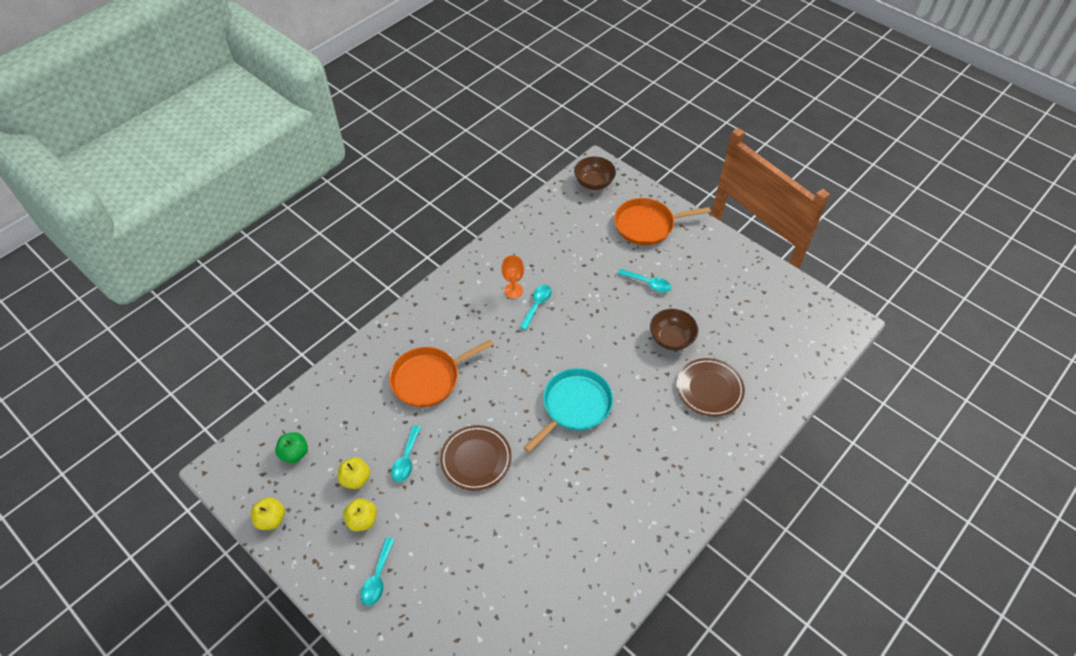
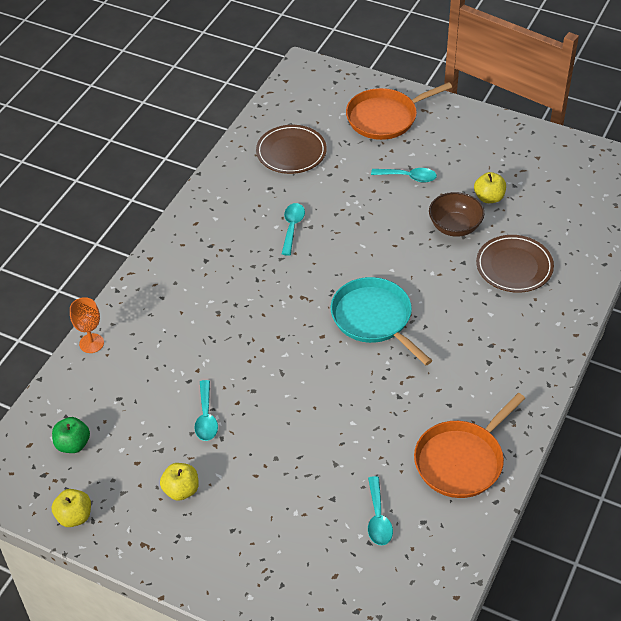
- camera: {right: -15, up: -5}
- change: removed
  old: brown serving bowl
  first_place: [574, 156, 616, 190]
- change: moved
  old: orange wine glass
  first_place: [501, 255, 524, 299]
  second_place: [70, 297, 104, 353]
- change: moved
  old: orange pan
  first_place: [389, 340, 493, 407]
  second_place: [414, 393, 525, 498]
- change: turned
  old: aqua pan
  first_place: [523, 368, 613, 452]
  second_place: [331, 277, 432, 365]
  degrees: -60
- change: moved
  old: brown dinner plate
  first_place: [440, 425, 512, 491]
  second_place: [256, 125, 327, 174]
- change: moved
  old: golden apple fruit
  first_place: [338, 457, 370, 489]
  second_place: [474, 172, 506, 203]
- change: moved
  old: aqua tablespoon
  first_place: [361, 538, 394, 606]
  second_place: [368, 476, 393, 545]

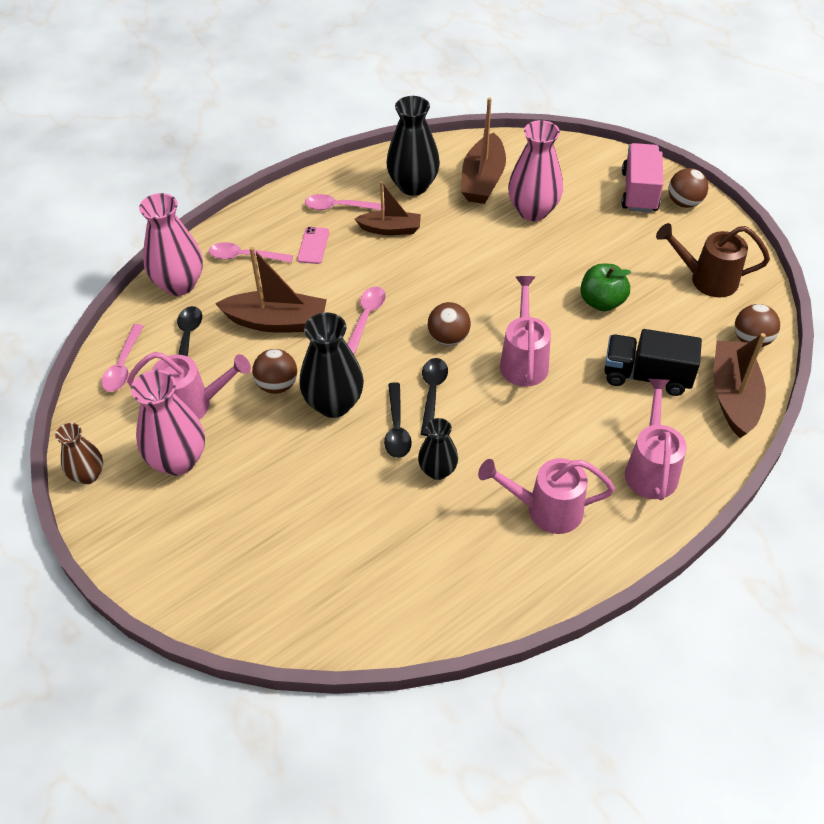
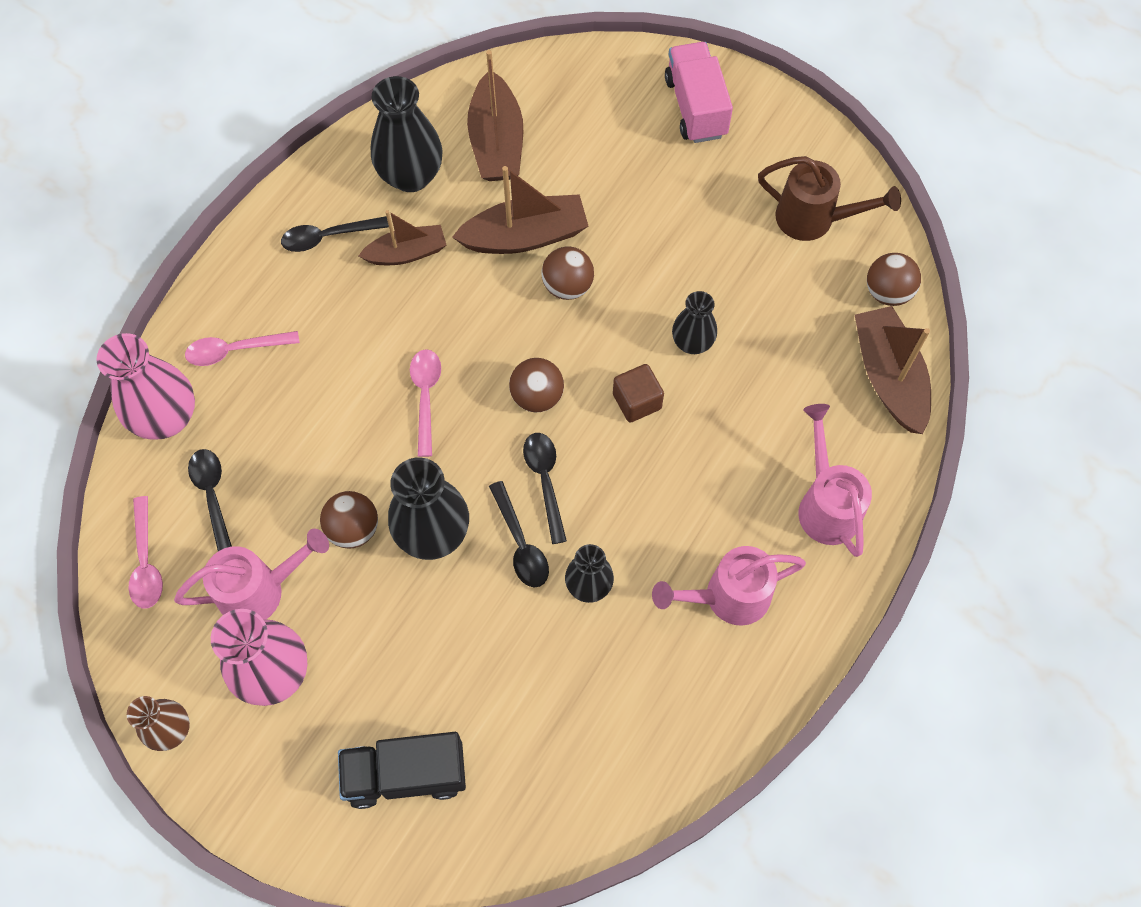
- camera: {right: -20, up: 15}
- change: removed
  old: rose-pink tall vase
  first_place: [508, 120, 563, 221]
- change: moved
  old: brown play ball
  first_place: [668, 168, 708, 208]
  second_place: [541, 246, 594, 300]
- change: recoloured
  old: rose-pink tablespoon
  new: jet-black tablespoon
  first_place: [305, 194, 385, 210]
  second_place: [281, 216, 389, 252]
- change: turned
  old: brown watering can
  first_place: [656, 223, 770, 297]
  second_place: [758, 156, 901, 241]
  degrees: -150
- change: removed
  old: rose-pink mobile phone
  first_place: [297, 227, 329, 264]
- change: moved
  old: brown toy boat
  first_place: [215, 247, 327, 333]
  second_place: [452, 166, 588, 254]
- change: removed
  old: leaf-green apple fruit
  first_place: [580, 264, 631, 311]
- change: replaced
  old: rose-pink watering can
  new: brown block
  first_place: [500, 276, 551, 387]
  second_place: [613, 364, 664, 422]
- change: moved
  old: jet-black toy truck
  first_place: [605, 329, 702, 396]
  second_place: [338, 732, 466, 809]
- change: added
  new: jet-black tall vase
  second_place: [672, 291, 717, 354]

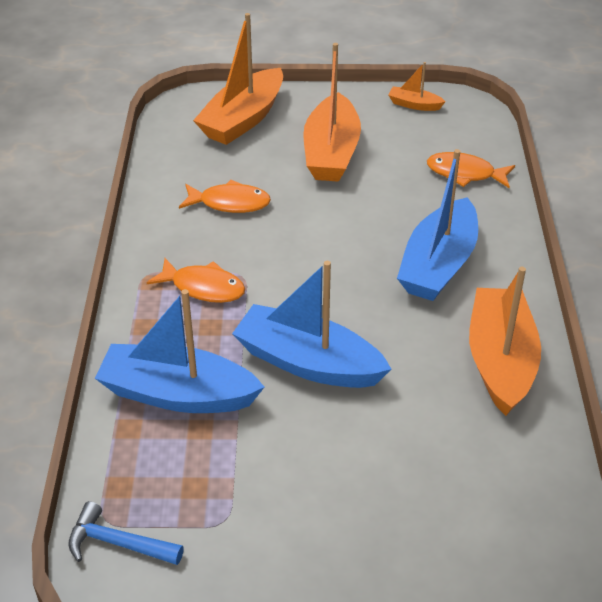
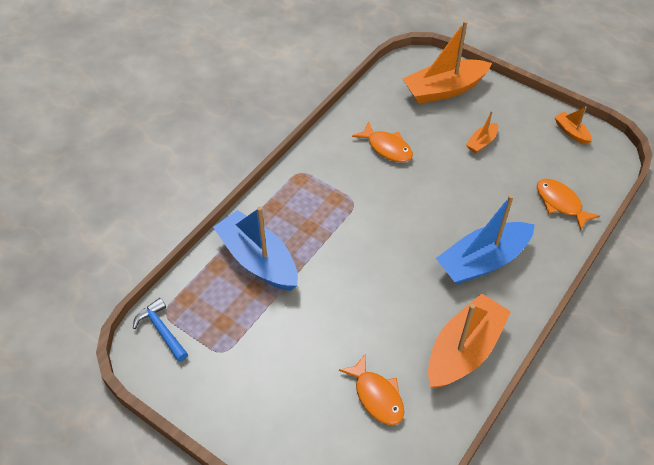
- camera: {right: 35, up: 10}
- change: resized
  old: orange toy boat
  first_place: [303, 43, 361, 182]
  second_place: [466, 111, 498, 153]
  factor: 0.46
- change: moved
  old: orange fish figure
  first_place: [147, 258, 245, 303]
  second_place: [339, 354, 404, 425]
- change: removed
  old: royal blue toy boat
  first_place: [232, 261, 391, 388]

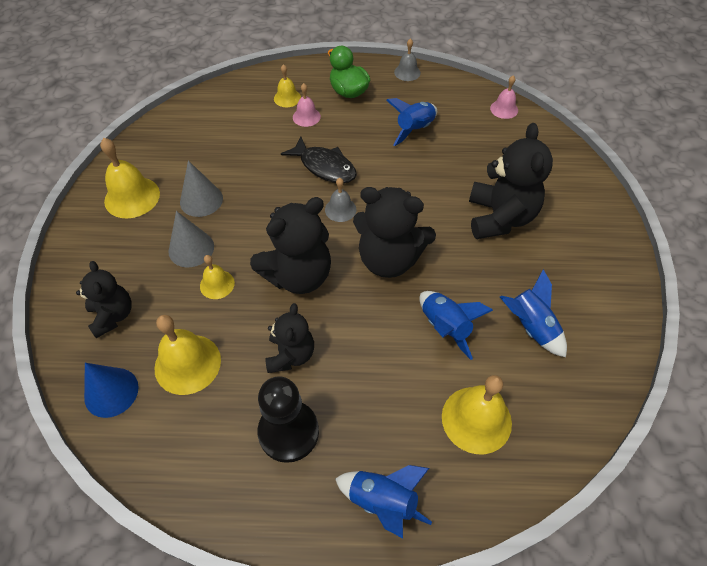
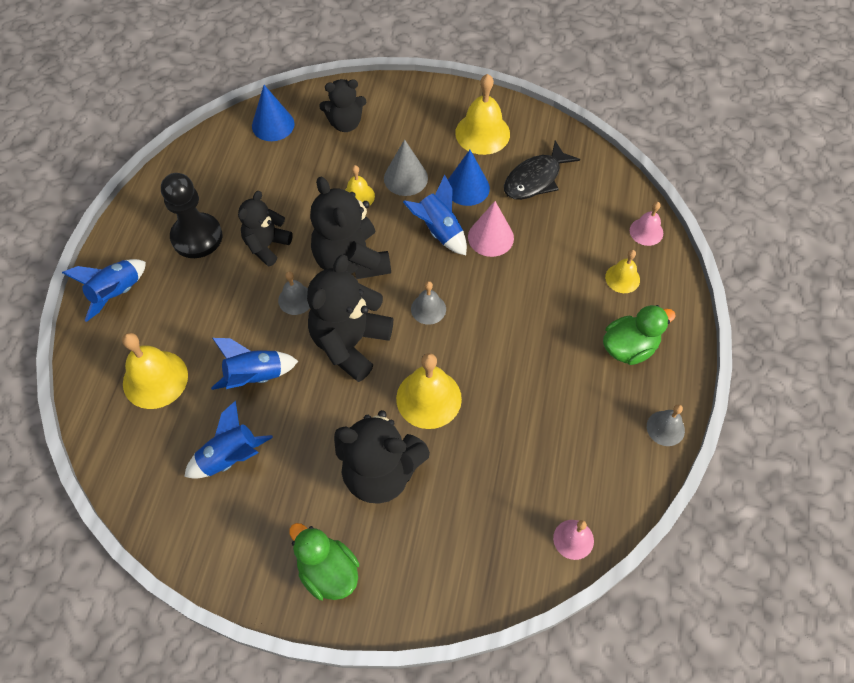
- camera: {right: 100, up: 5}
- change: moved
  old: rose-pink hand bell
  first_place: [293, 83, 321, 127]
  second_place: [630, 202, 663, 246]
- change: moved
  old: royal blue rocket
  first_place: [386, 98, 437, 146]
  second_place: [403, 175, 467, 255]
- change: moved
  old: jet-black fish figure
  first_place: [281, 137, 357, 183]
  second_place: [504, 141, 580, 200]
- change: recoloured
  old: grey solid cone
  new: royal blue solid cone
  first_place: [180, 161, 223, 217]
  second_place: [448, 150, 490, 206]
- change: turned
  old: jet-black teddy
  first_place: [265, 303, 314, 373]
  second_place: [238, 191, 293, 266]
  degrees: 105
- change: moved
  old: golden hand bell
  first_place: [154, 315, 221, 395]
  second_place: [396, 353, 462, 429]
- change: added
  new: rose-pink solid cone
  second_place: [468, 201, 514, 257]
- change: added
  new: grey hand bell
  second_place: [278, 271, 310, 315]
- change: added
  new: leaf-green rubber duck
  second_place: [289, 523, 359, 600]

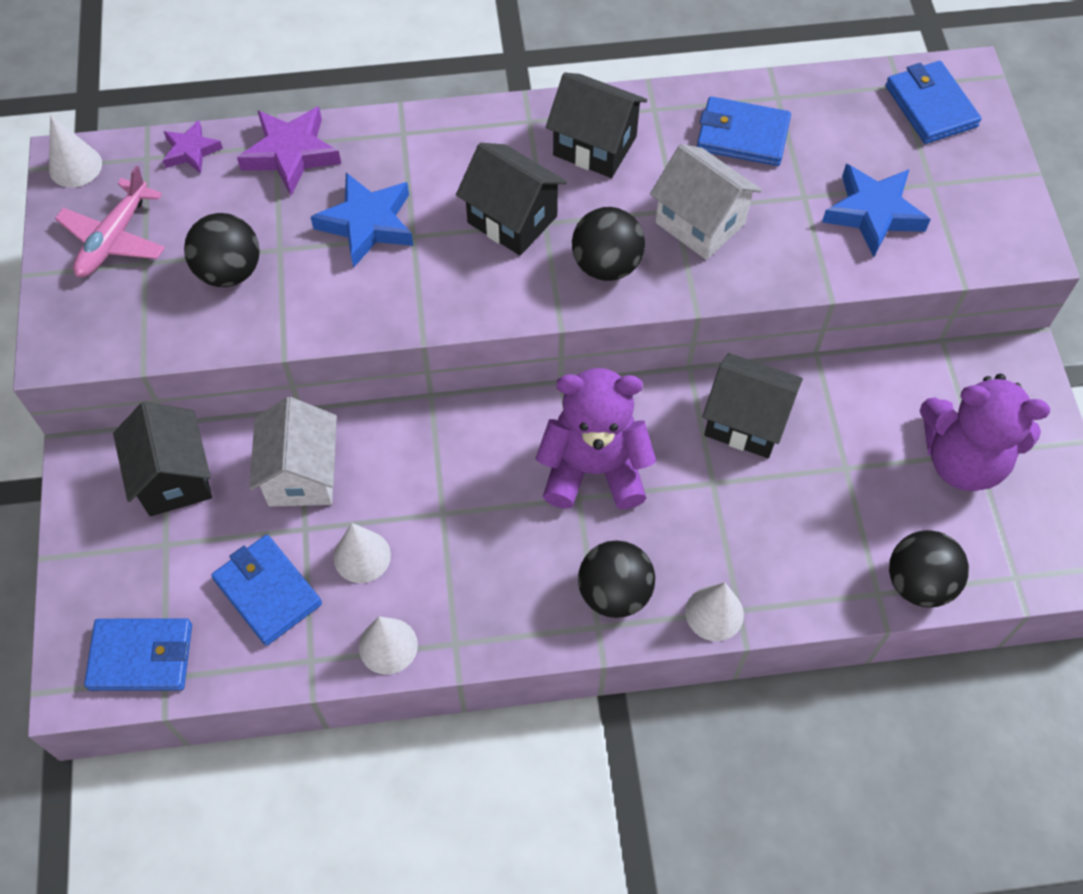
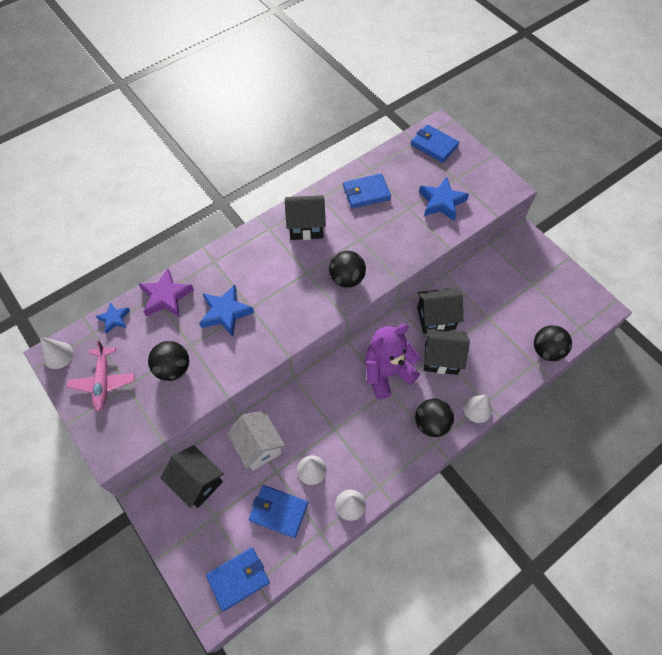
- camera: {right: -30, up: 0}
- change: recoloured
  old: purple star
  new: royal blue star
  first_place: [163, 120, 223, 174]
  second_place: [96, 302, 130, 333]
- change: moved
  old: jet-black house
  first_place: [456, 143, 567, 255]
  second_place: [424, 328, 470, 375]
- change: removed
  old: pure white house
  first_place: [650, 144, 762, 260]
- change: removed
  old: purple teddy
  first_place: [920, 374, 1050, 491]

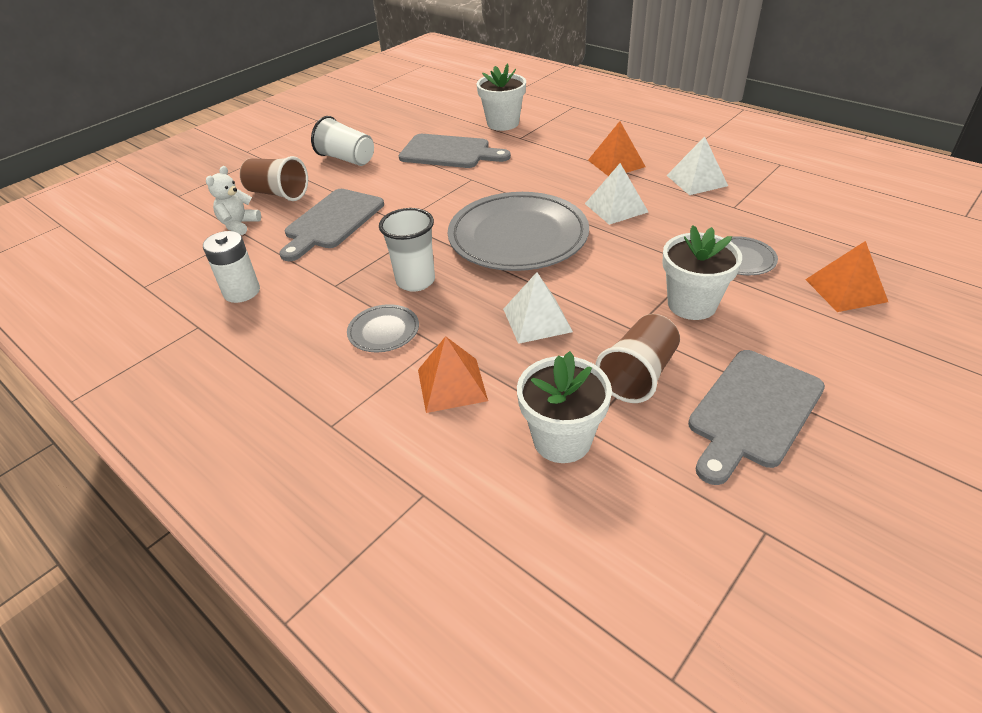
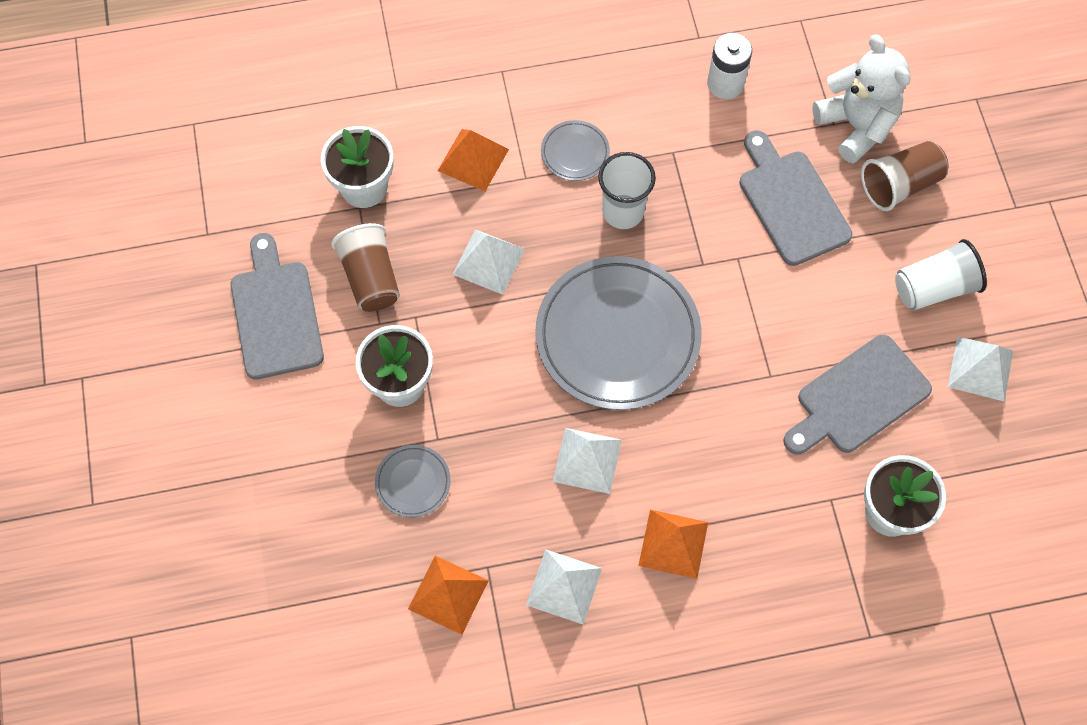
- camera: {right: 125, up: 25}
- change: resized
  old: pure white teddy
  first_place: [206, 166, 261, 235]
  second_place: [812, 34, 911, 164]
  factor: 1.7
- change: moved
  old: orange pyramid shape
  first_place: [805, 241, 888, 312]
  second_place: [408, 556, 489, 635]
- change: added
  new: pure white pyramid shape
  second_place: [948, 337, 1013, 402]

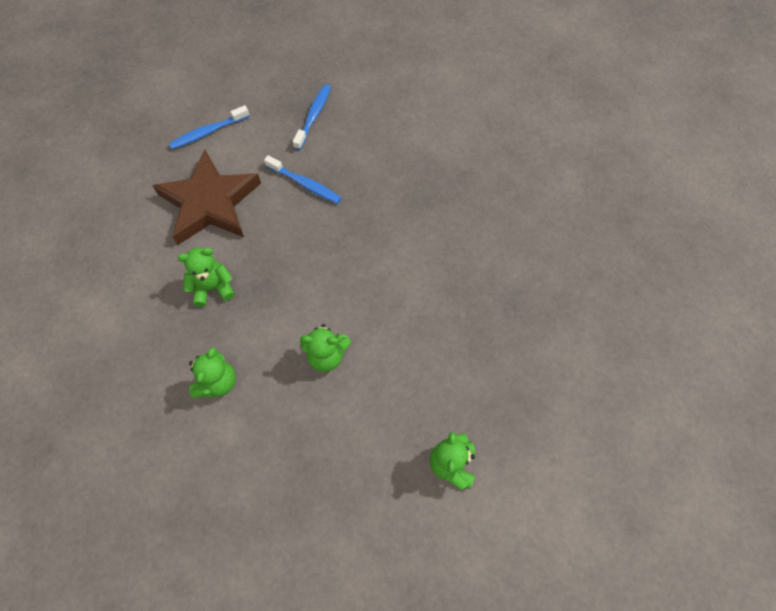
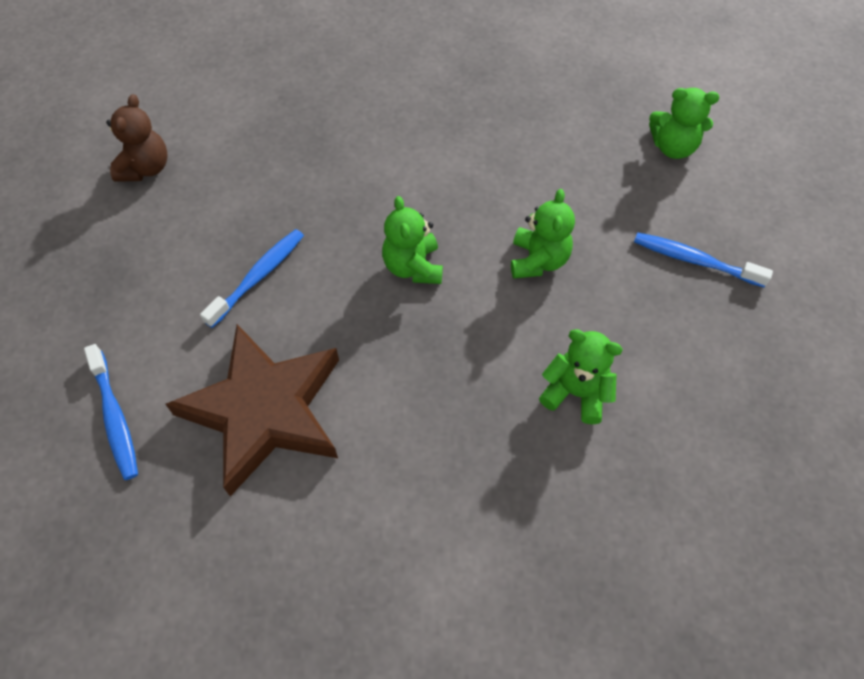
- camera: {right: -85, up: -5}
- change: moved
  old: royal blue toothbrush
  first_place: [293, 84, 331, 150]
  second_place: [634, 232, 773, 287]
- change: moved
  old: leaf-green teddy
  first_place: [177, 248, 235, 307]
  second_place: [382, 196, 443, 284]
- change: added
  new: brown teddy
  second_place: [106, 94, 168, 182]

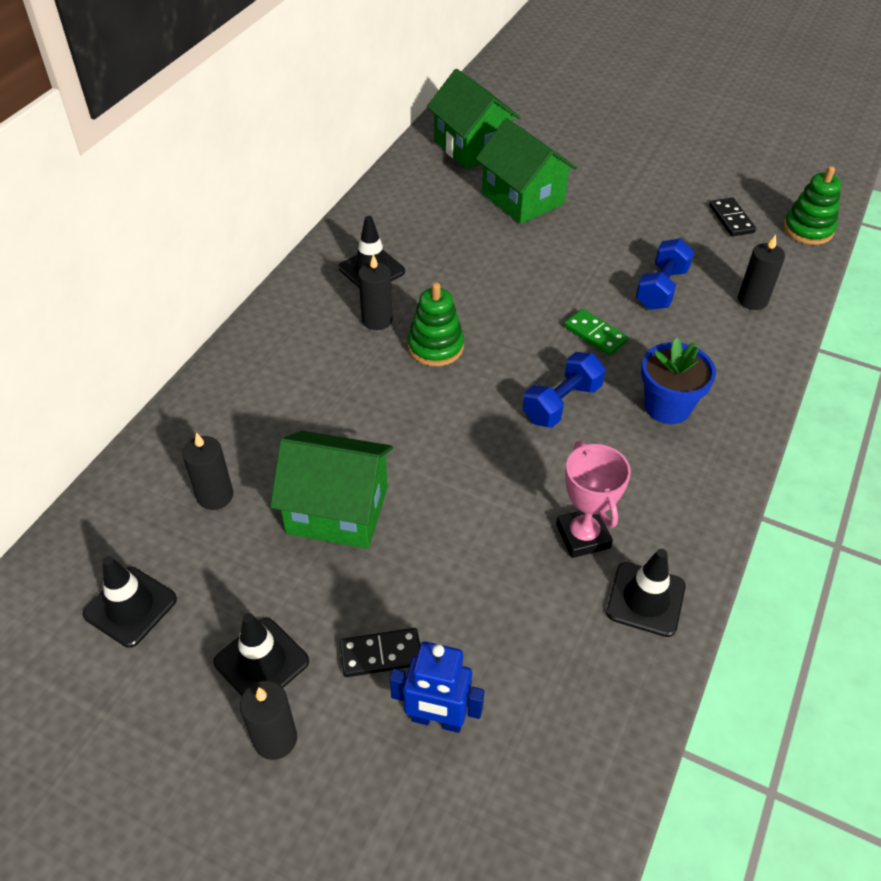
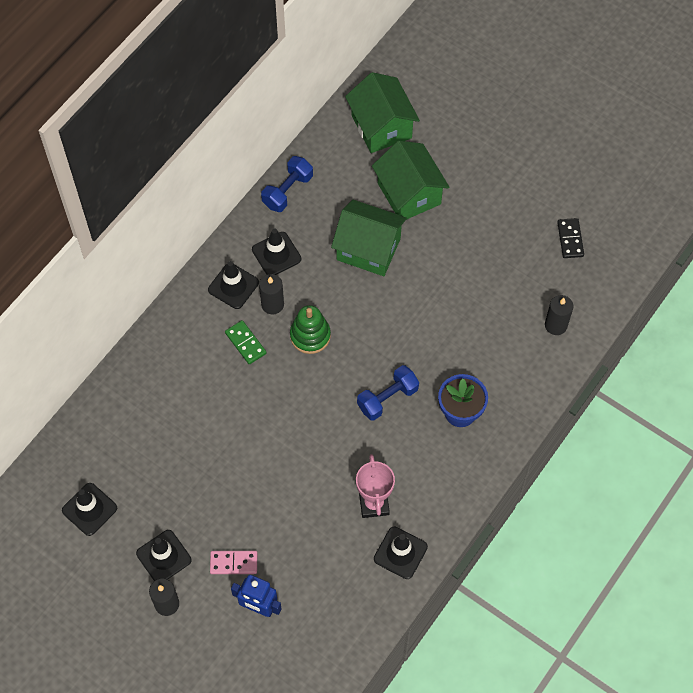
- camera: {right: 10, up: 15}
- change: removed
  old: leaf-green stacking toy
  first_place: [783, 166, 841, 245]
- change: moved
  old: royal blue hand weight
  first_place: [636, 239, 694, 310]
  second_place: [261, 156, 313, 212]
- change: moved
  old: leaf-green domino tile
  first_place: [564, 309, 628, 356]
  second_place: [225, 320, 267, 364]
- change: moved
  old: leaf-green house
  first_place: [270, 430, 393, 549]
  second_place: [331, 200, 407, 276]
- change: removed
  old: jet-black candle
  first_place: [182, 432, 233, 510]
- change: recoloured
  old: jet-black domino tile
  new: rose-pink domino tile
  first_place: [340, 628, 420, 677]
  second_place: [210, 551, 257, 574]
- change: added
  new: jet-black safety cone
  second_place: [208, 261, 259, 309]

